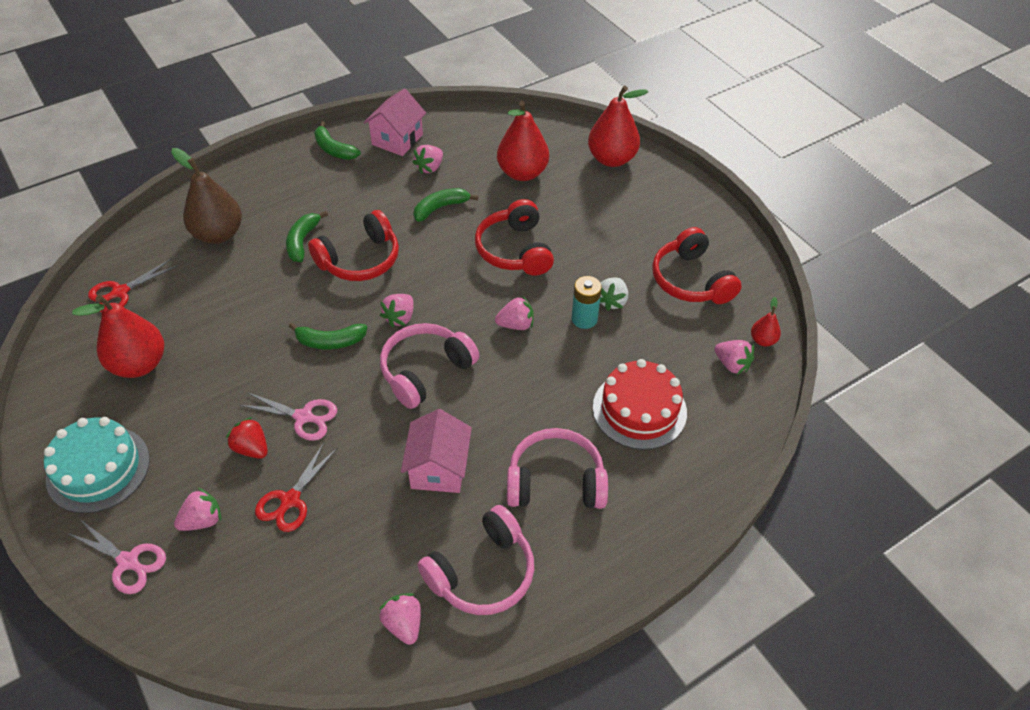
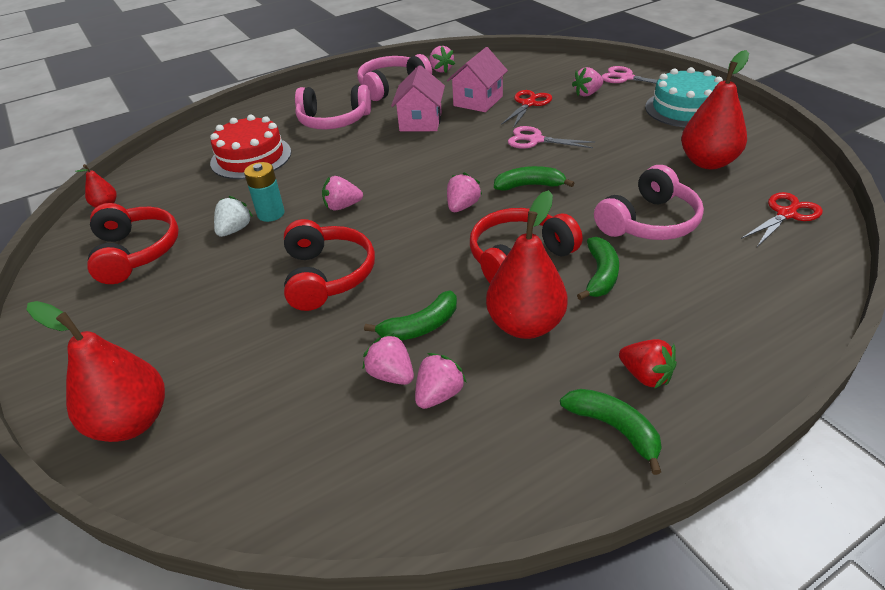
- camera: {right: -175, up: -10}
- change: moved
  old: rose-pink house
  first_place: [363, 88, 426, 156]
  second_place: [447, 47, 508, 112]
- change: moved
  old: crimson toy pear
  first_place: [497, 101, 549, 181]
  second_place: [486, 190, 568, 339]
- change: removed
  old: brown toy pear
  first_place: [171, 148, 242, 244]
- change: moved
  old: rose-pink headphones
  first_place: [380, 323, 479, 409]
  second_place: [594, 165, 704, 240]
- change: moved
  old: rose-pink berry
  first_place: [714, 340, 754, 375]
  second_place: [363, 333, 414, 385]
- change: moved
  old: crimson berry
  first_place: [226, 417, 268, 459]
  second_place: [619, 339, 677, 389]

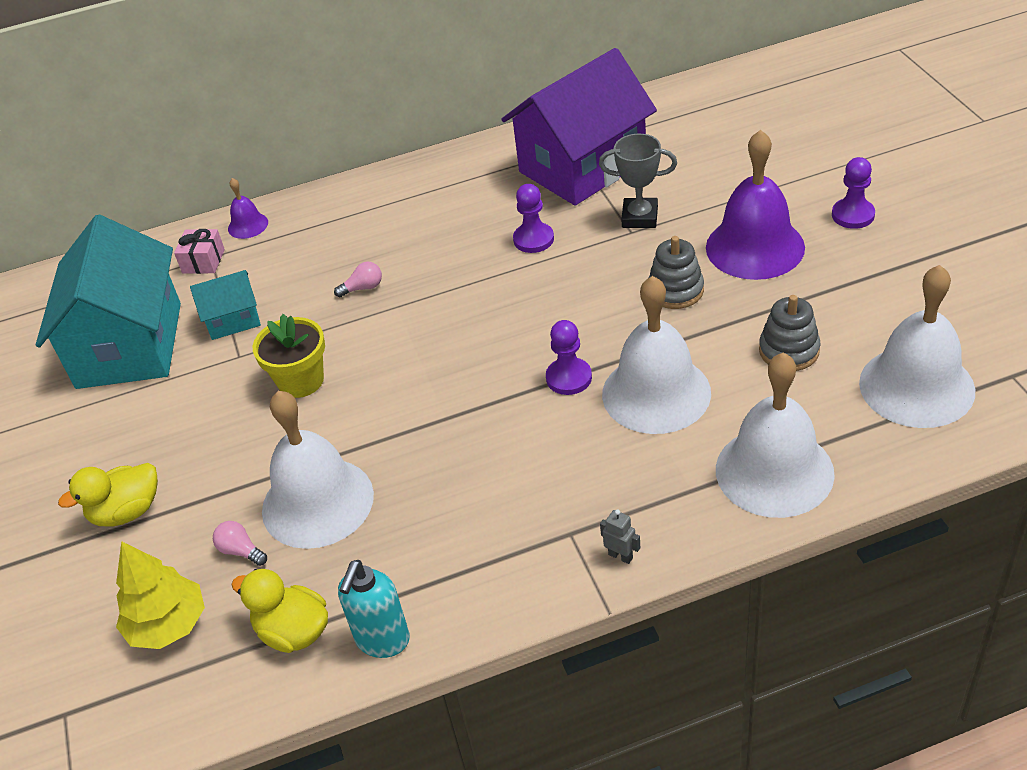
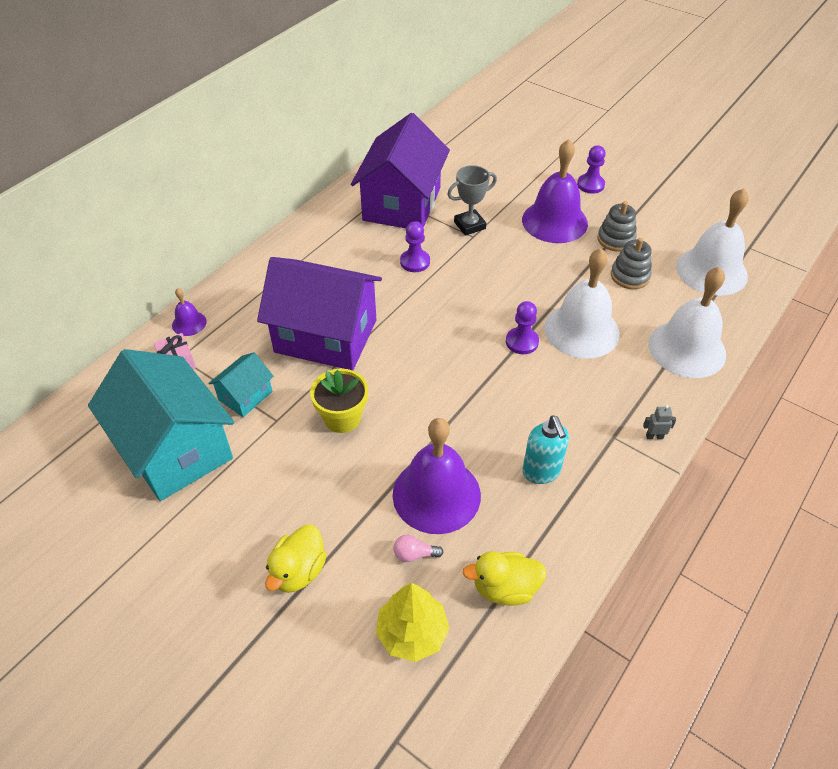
- camera: {right: -40, up: 5}
- change: moved
  old: grey stacking toy
  first_place: [649, 236, 704, 309]
  second_place: [597, 201, 637, 252]
- change: replaced
  old: rose-pink lightbulb
  new: purple house
  first_place: [334, 262, 382, 297]
  second_place: [257, 257, 382, 371]
- change: recoloured
  old: pure white hand bell
  new: purple hand bell
  first_place: [262, 391, 374, 549]
  second_place: [393, 418, 481, 534]
- change: moved
  old: aqua soap pump
  first_place: [338, 560, 410, 658]
  second_place: [522, 416, 569, 484]

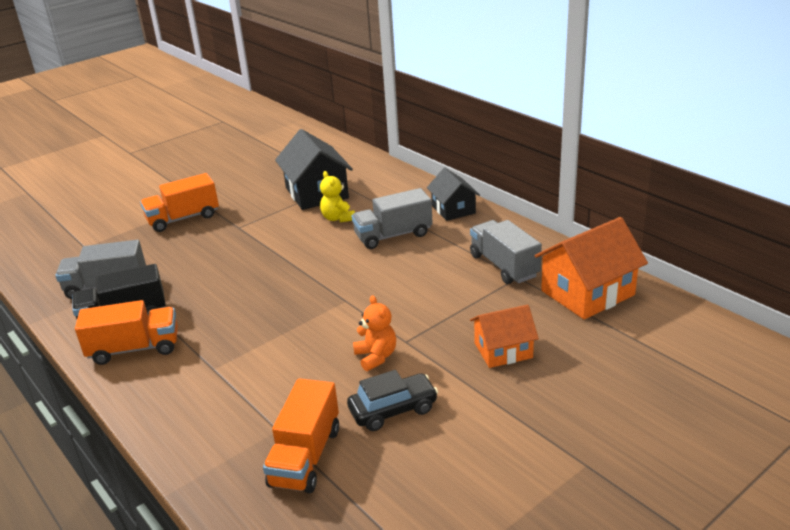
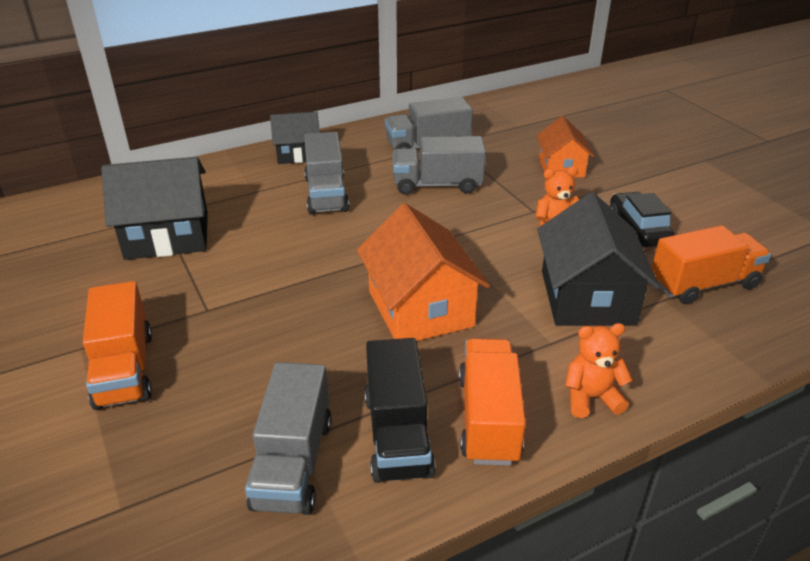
- camera: {right: -80, up: 5}
- change: removed
  old: golden teddy
  first_place: [320, 171, 355, 223]
- change: moved
  old: orange house
  first_place: [534, 217, 648, 319]
  second_place: [357, 203, 490, 341]
- change: turned
  old: orange toy truck
  first_place: [263, 378, 339, 493]
  second_place: [652, 225, 771, 304]
  degrees: -45
- change: added
  new: grey toy truck
  second_place: [393, 136, 486, 195]
- change: added
  new: jet-black house
  second_place: [537, 193, 660, 326]
- change: added
  new: orange teddy
  second_place: [565, 323, 633, 418]

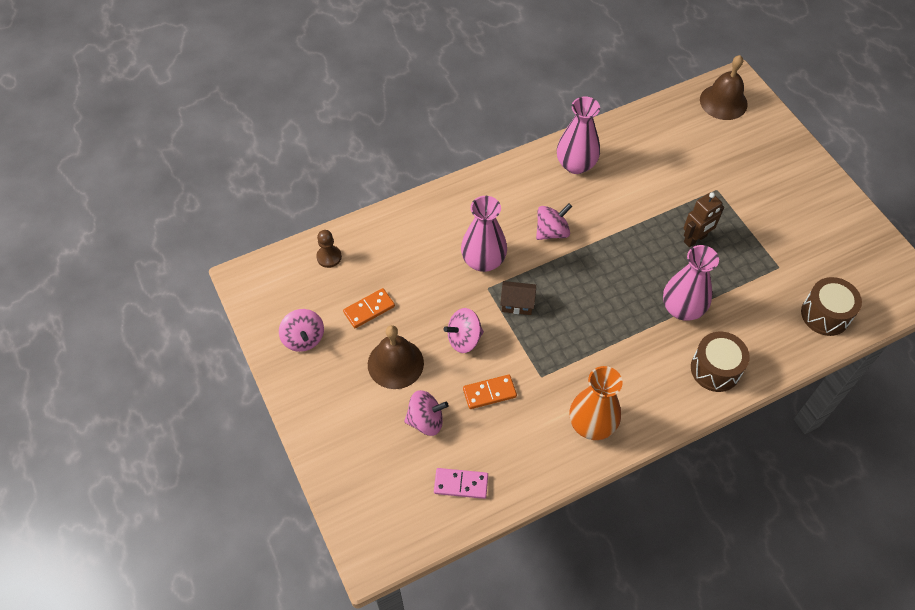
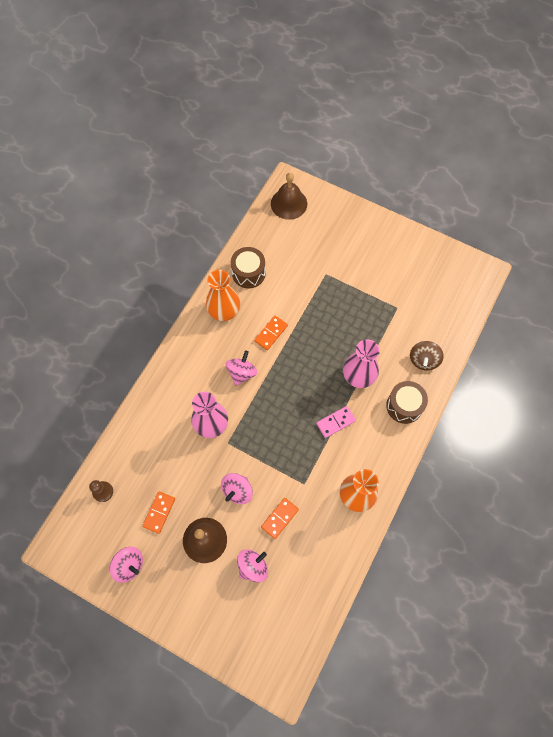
- camera: {right: -35, up: 10}
- change: recoloured
  old: rose-pink tall vase
  new: orange tall vase
  first_place: [557, 96, 600, 174]
  second_place: [206, 270, 240, 321]
- change: removed
  old: brown toy robot
  first_place: [684, 192, 724, 247]
- change: moved
  old: brown drum
  first_place: [801, 277, 862, 336]
  second_place: [231, 247, 266, 288]
- change: removed
  old: brown house
  first_place: [500, 281, 536, 315]
- change: moved
  old: rose-pink domino tile
  first_place: [434, 468, 488, 499]
  second_place: [316, 406, 356, 438]
- change: added
  new: orange domino tile
  second_place: [254, 316, 288, 350]
- change: added
  new: brown spinning top
  second_place: [410, 341, 444, 370]

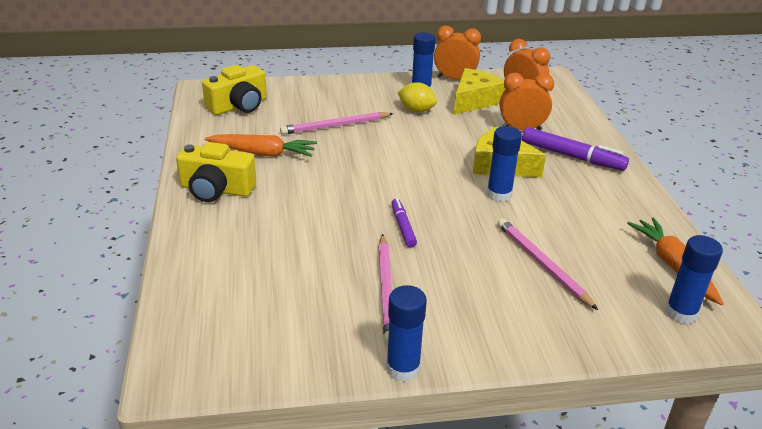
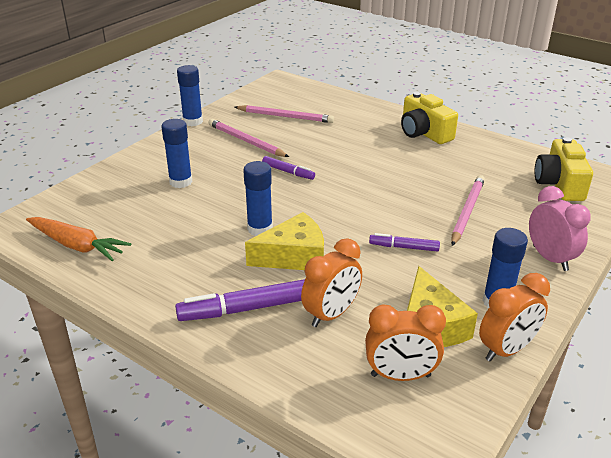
- camera: {right: 135, up: 0}
- change: removed
  old: golden toy lemon
  first_place: [398, 82, 437, 112]
- change: removed
  old: orange root vegetable
  first_place: [205, 134, 317, 157]
- change: turned
  old: golden photo camera
  first_place: [176, 142, 256, 202]
  second_place: [401, 92, 458, 144]
  degrees: -90
- change: moved
  old: rose-pink pencil
  first_place: [498, 218, 598, 310]
  second_place: [235, 105, 334, 123]
- change: moved
  old: royal blue glue
  first_place: [665, 235, 723, 324]
  second_place: [161, 119, 192, 188]
- change: added
  new: rose-pink bedside clock
  second_place: [529, 186, 590, 271]
- change: added
  new: purple marker
  second_place: [369, 233, 440, 252]

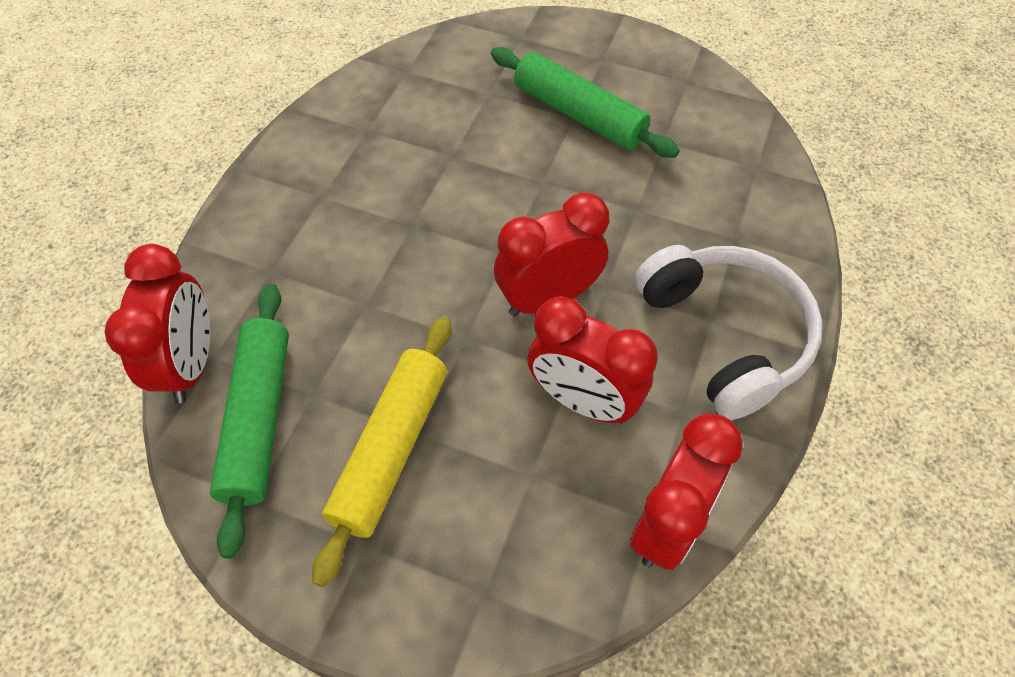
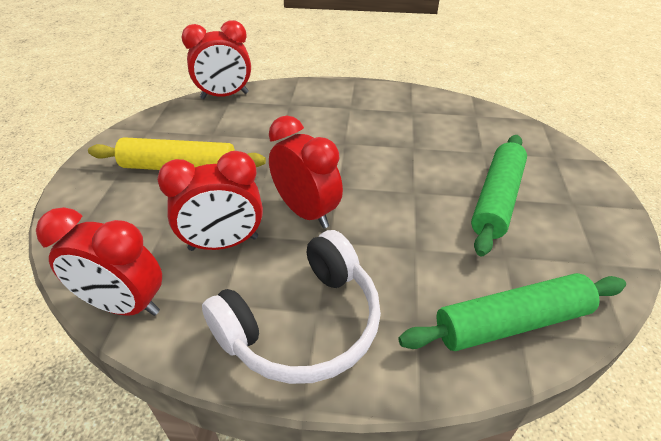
- camera: {right: 75, up: -15}
- change: moved
  old: leaf-green dough roller
  first_place: [210, 284, 289, 559]
  second_place: [398, 273, 626, 351]
- change: turned
  old: crimson bedside clock
  first_place: [527, 296, 658, 423]
  second_place: [157, 151, 263, 251]
  degrees: -120

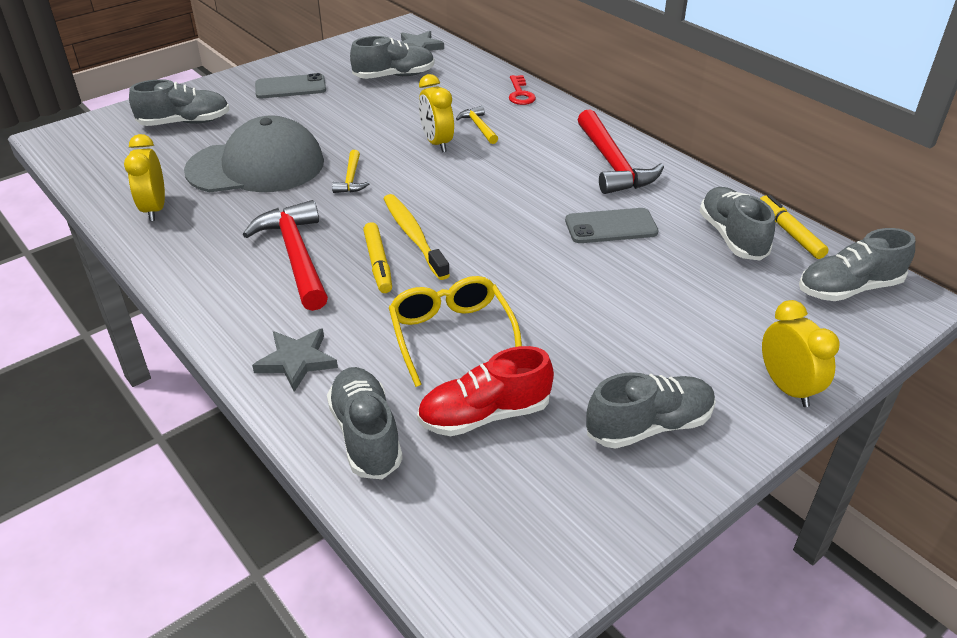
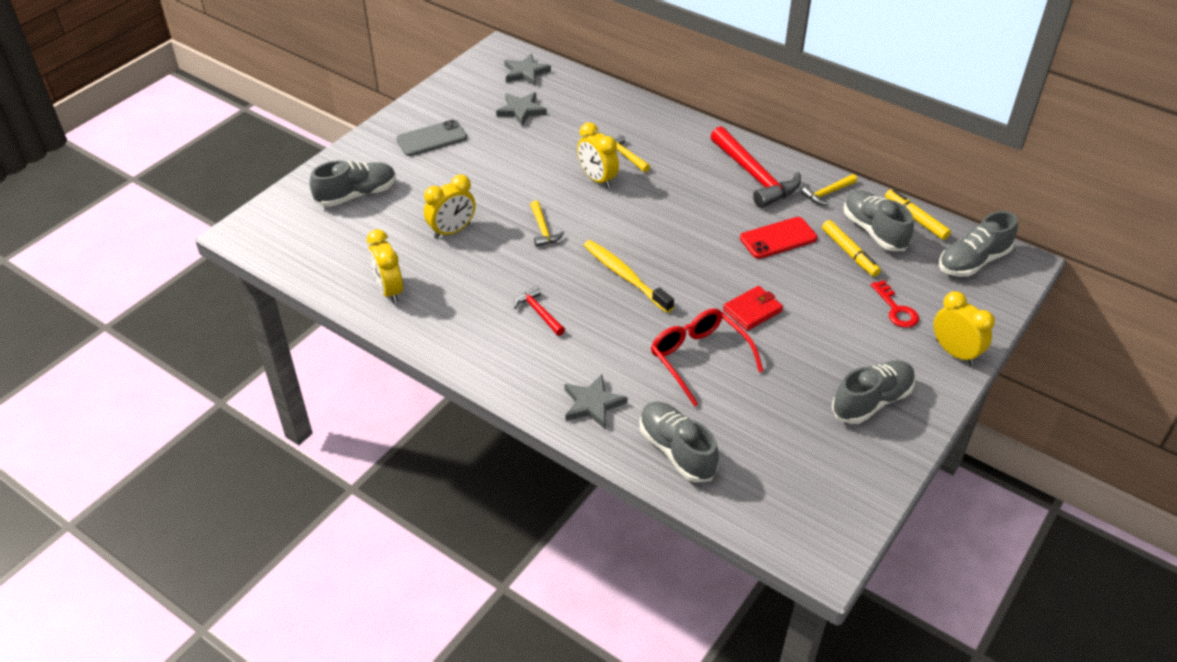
- camera: {right: -15, up: 5}
- change: replaced
  old: grey lace-up shoe
  new: grey star
  first_place: [350, 36, 435, 79]
  second_place: [496, 92, 547, 126]
- change: moved
  old: crimson key
  first_place: [509, 75, 536, 105]
  second_place: [871, 280, 919, 328]
- change: replaced
  old: grey peaked cap
  new: golden bedside clock
  first_place: [184, 115, 324, 192]
  second_place: [424, 174, 476, 239]
- change: resized
  old: crimson claw hammer
  first_place: [243, 200, 328, 311]
  second_place: [514, 286, 565, 336]
  factor: 0.5
- change: recoloured
  old: grey mobile phone
  new: crimson mobile phone
  first_place: [565, 208, 659, 243]
  second_place: [740, 217, 817, 259]
- change: moved
  old: golden marker
  first_place: [363, 222, 392, 293]
  second_place: [822, 220, 881, 277]
- change: recoloured
  old: golden eyeglasses
  new: crimson eyeglasses
  first_place: [389, 276, 522, 387]
  second_place: [651, 308, 763, 407]
- change: removed
  old: crimson lace-up shoe
  first_place: [417, 346, 554, 436]
- change: added
  new: golden claw hammer
  second_place: [801, 174, 857, 205]
- change: added
  new: crimson wallet
  second_place: [723, 286, 783, 331]

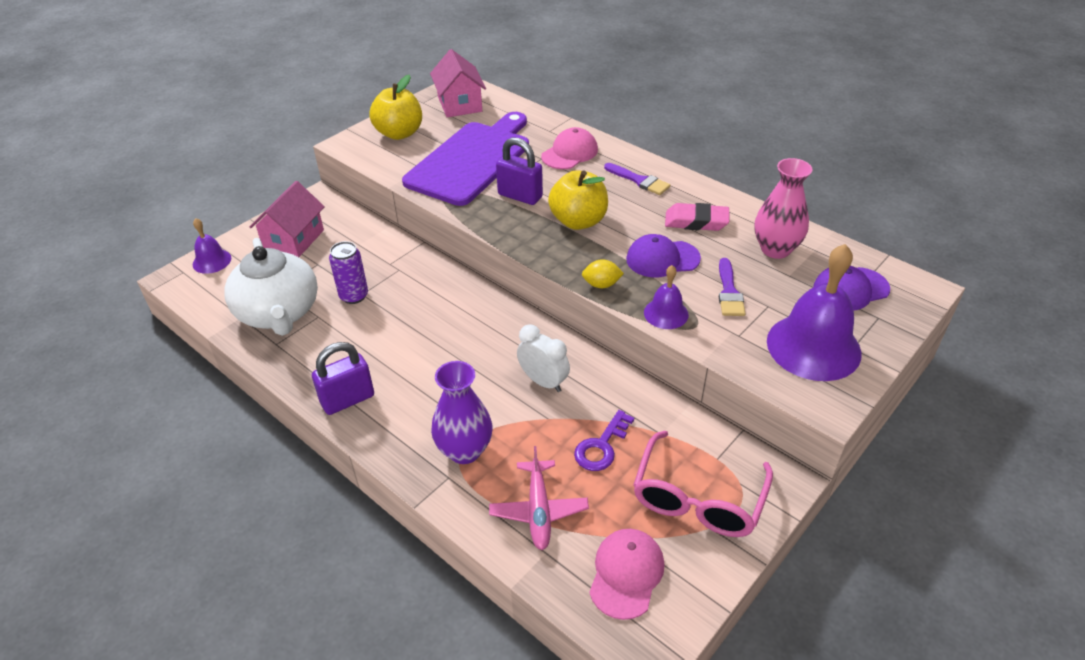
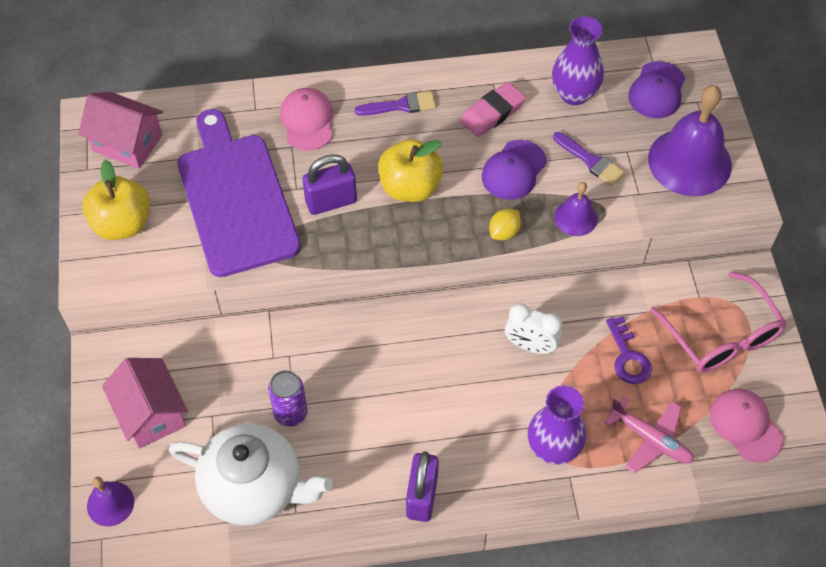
- camera: {right: -50, up: 15}
- change: recoloured
  old: rose-pink tall vase
  new: purple tall vase
  first_place: [755, 158, 813, 259]
  second_place: [552, 16, 604, 105]
- change: turned
  old: pure white bedside clock
  first_place: [517, 325, 570, 392]
  second_place: [505, 303, 562, 354]
  degrees: -150

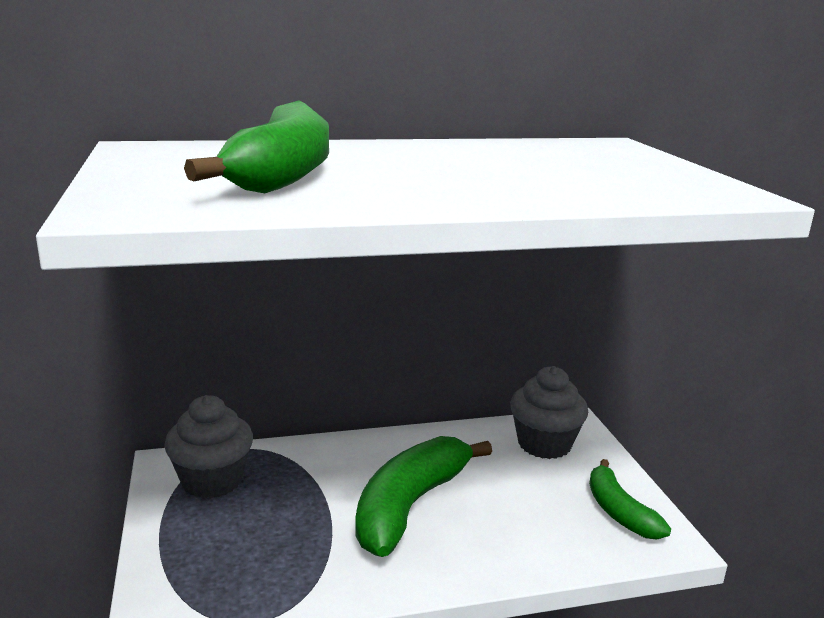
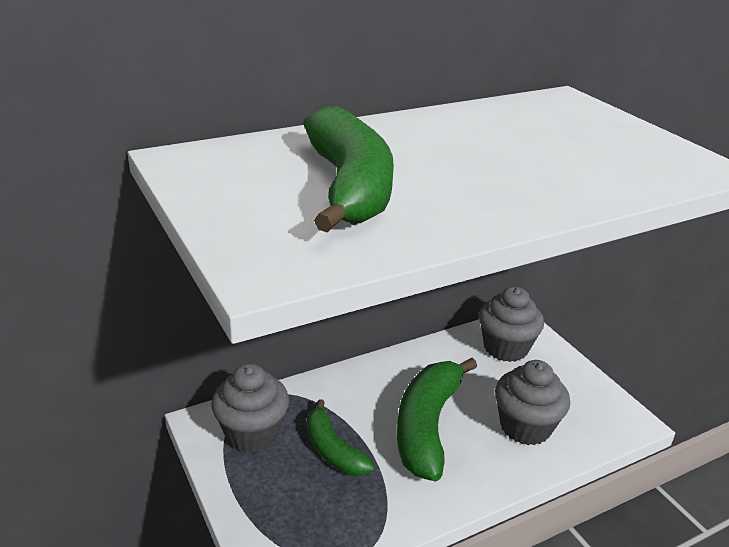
- camera: {right: -15, up: 10}
- change: moved
  old: leaf-green banana fruit
  first_place: [589, 459, 671, 540]
  second_place: [307, 399, 375, 476]
- change: added
  new: grey fairy cake
  second_place: [495, 360, 570, 445]

